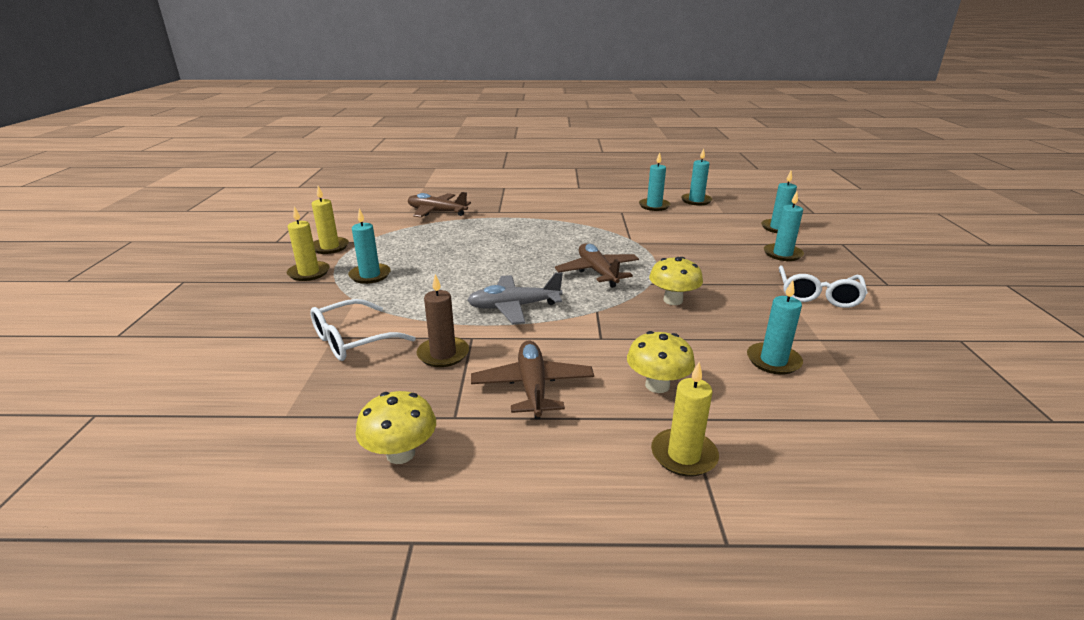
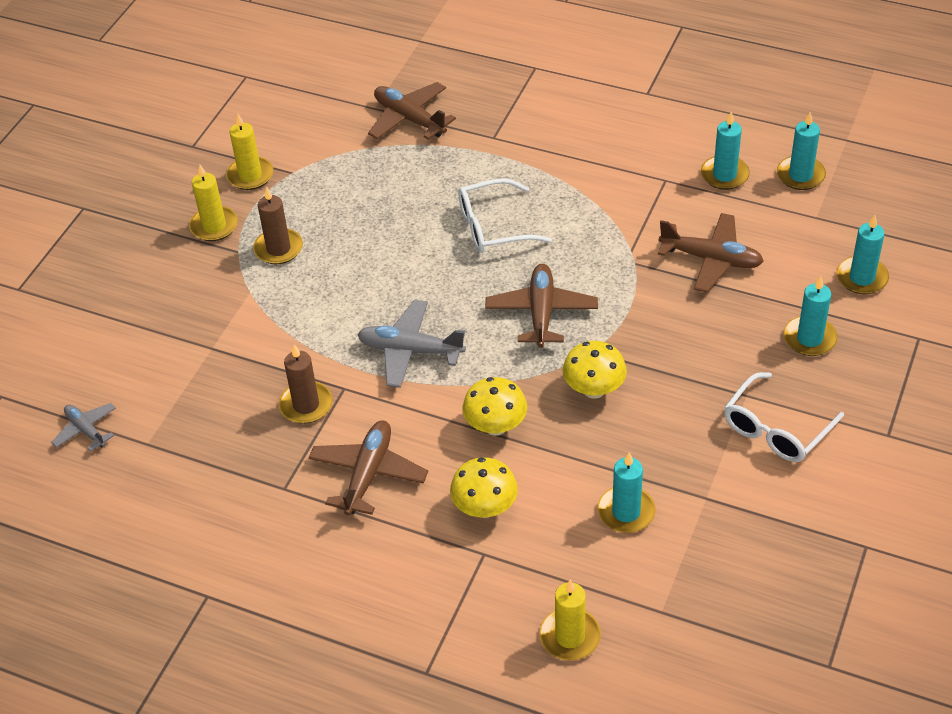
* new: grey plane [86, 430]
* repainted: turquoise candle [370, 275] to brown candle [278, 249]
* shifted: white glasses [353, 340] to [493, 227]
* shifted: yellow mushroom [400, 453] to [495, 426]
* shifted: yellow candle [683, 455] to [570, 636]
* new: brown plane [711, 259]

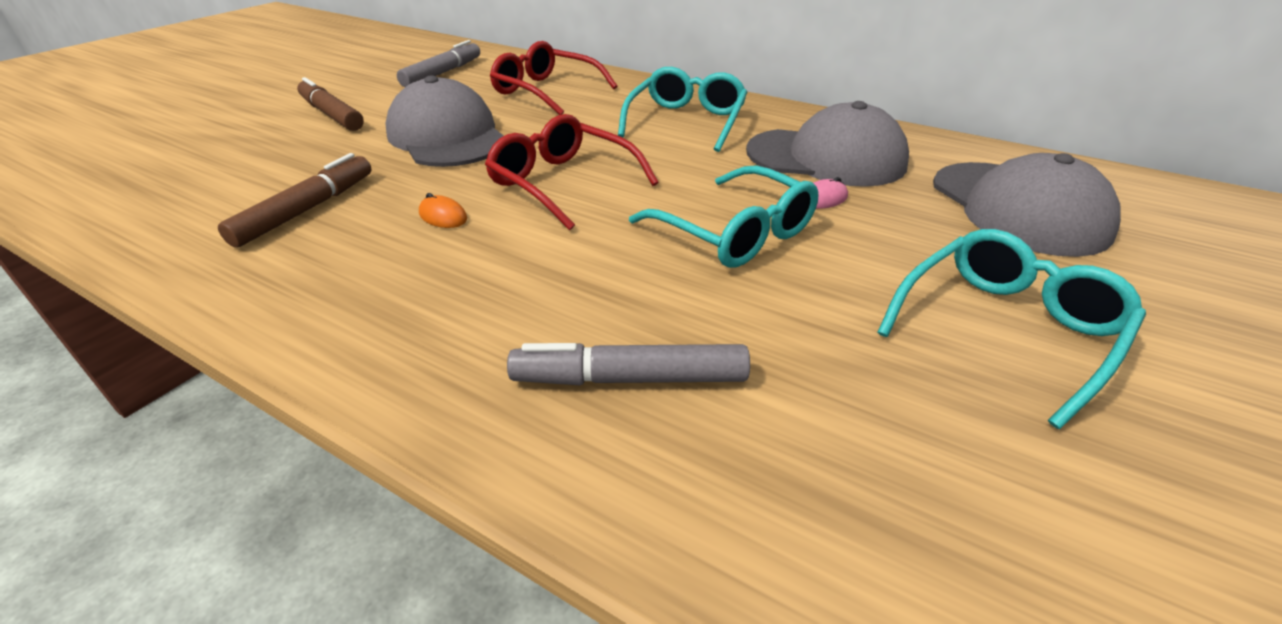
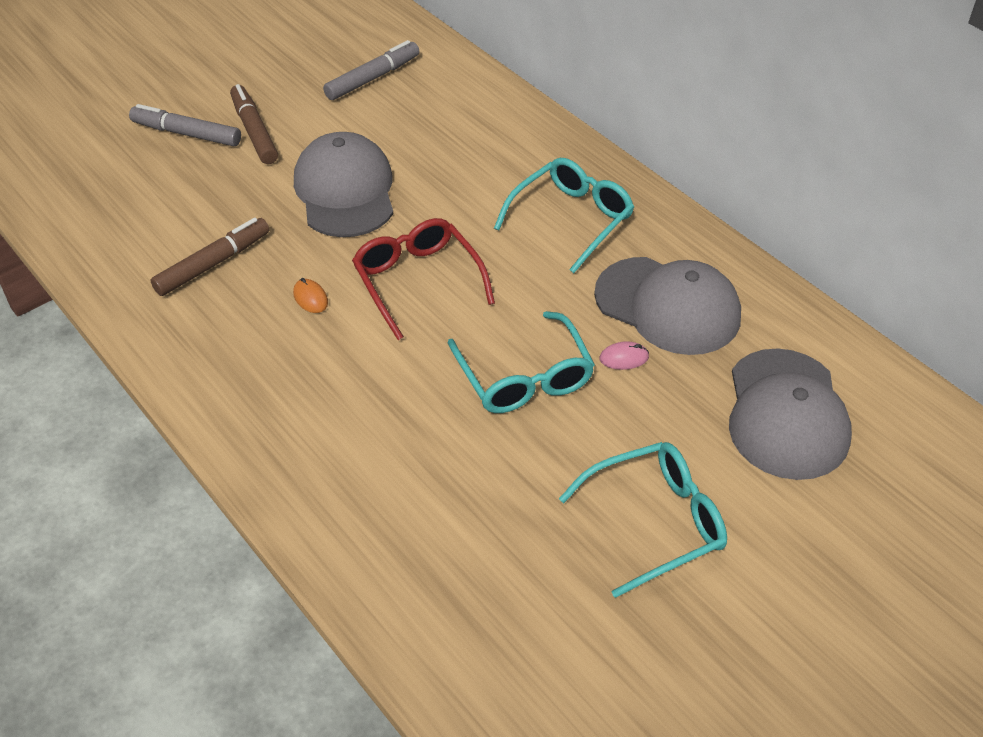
* shifted: grey marker [630, 378] to [186, 134]
* gone: red glasses [546, 91]

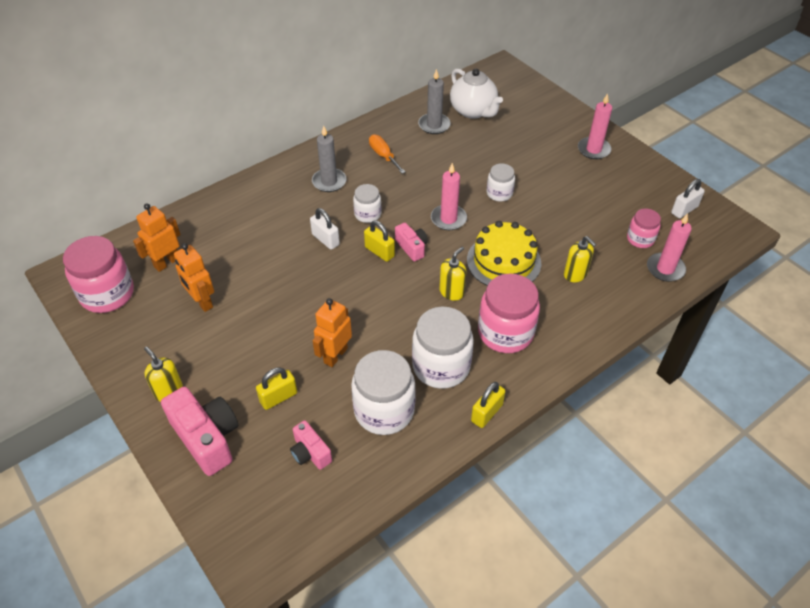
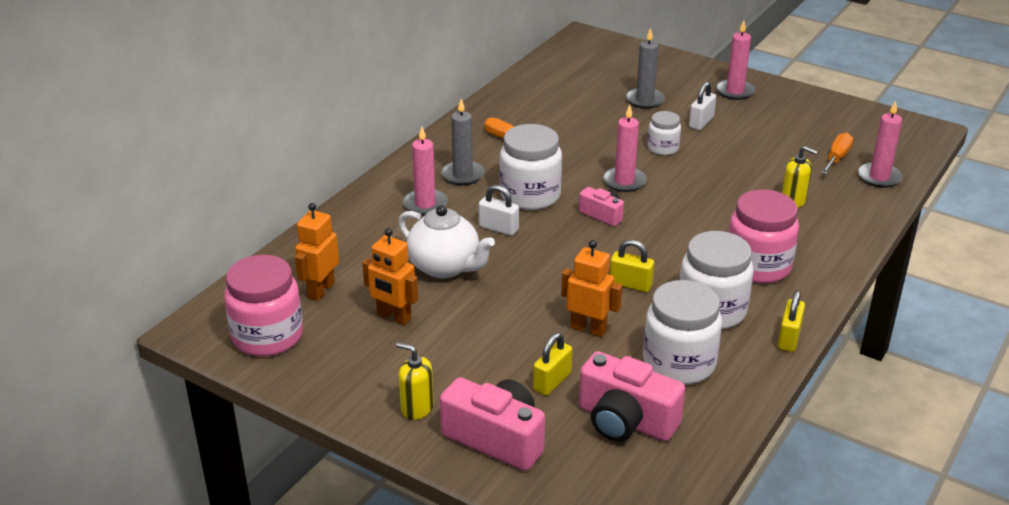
* shifted: white teapot [473, 111] to [445, 267]
* new: pink candle [425, 204]
* scaled: white jar [367, 214] = [530, 195] x1.82
* rotated: orange robot [335, 355] = [588, 329] 105 degrees clockwise
* scaled: pink camera [310, 453] = [625, 421] x1.82
* shifted: yellow padlock [379, 252] to [630, 284]
* shifted: grey candle [434, 125] to [645, 100]
* shifted: white padlock [684, 210] to [701, 122]
* swapped: pink jar [640, 239] to orange screwdriver [837, 158]
* gone: yellow soap dispenser [451, 292]
* gone: yellow cake [503, 261]

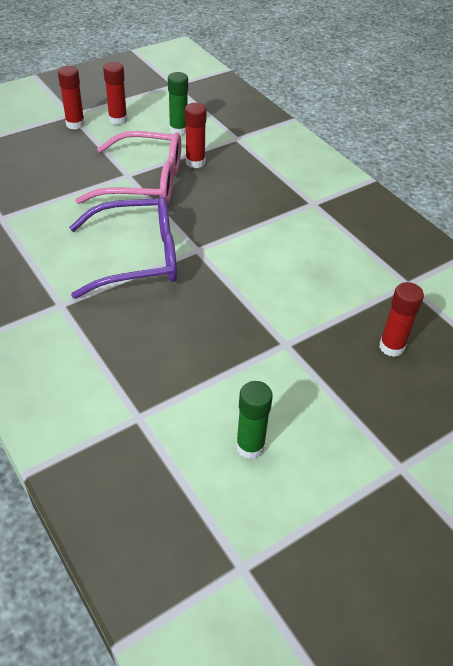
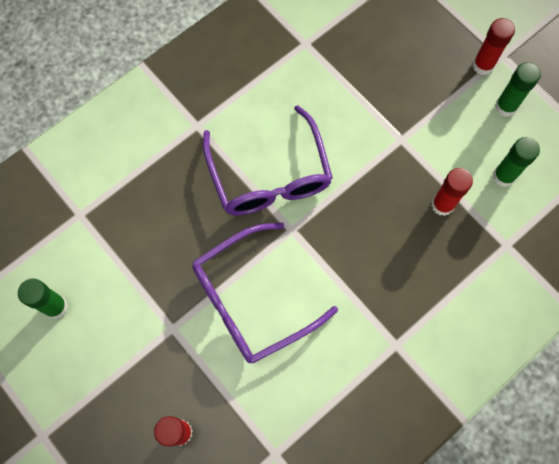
* new: purple glasses [252, 300]
* repainted: red glue stick [118, 120] to green glue stick [505, 106]
* gone: pink glasses [144, 182]

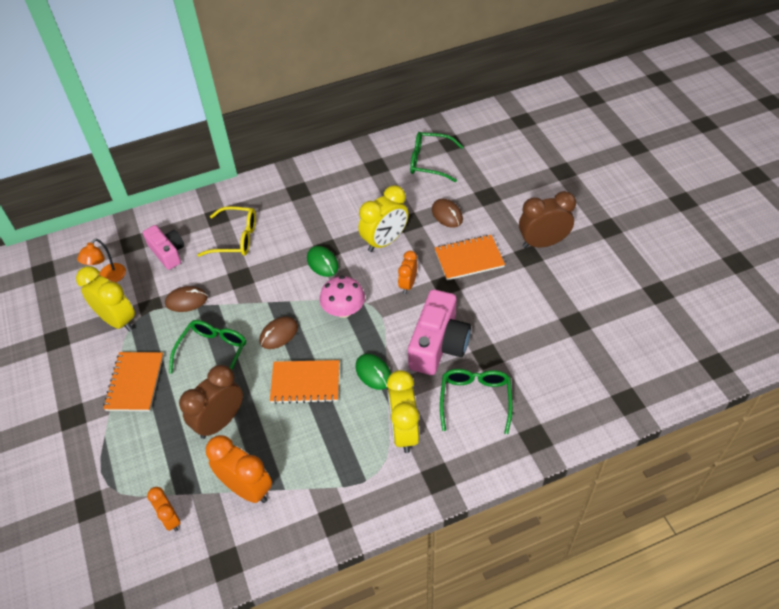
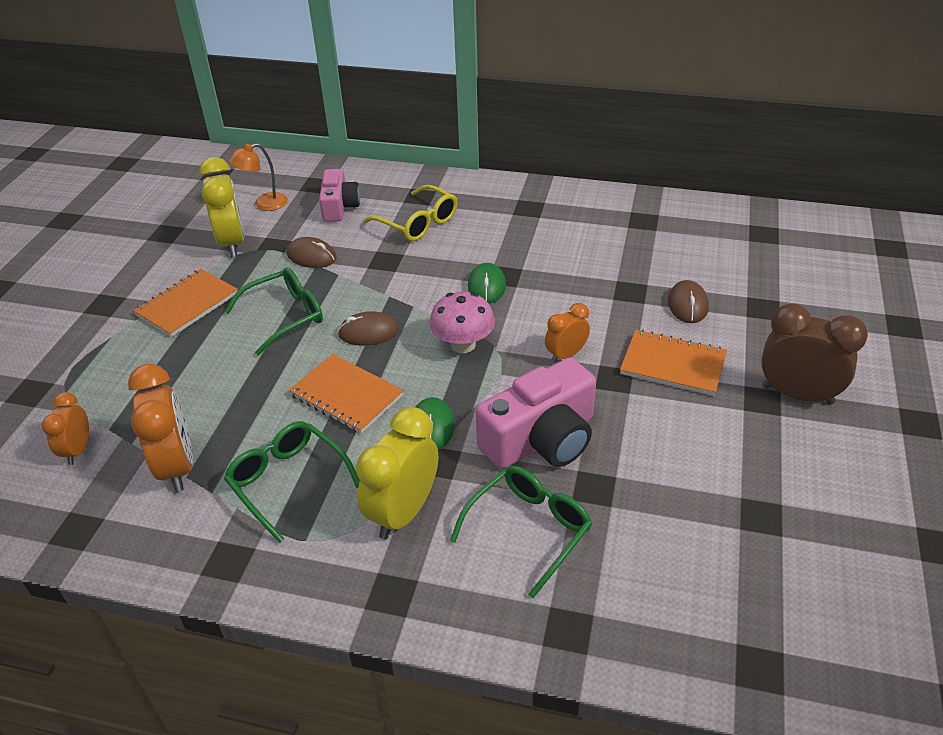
* shifted: green glasses [429, 162] to [288, 482]
* gone: brown clock [220, 422]
* gone: yellow clock [384, 241]

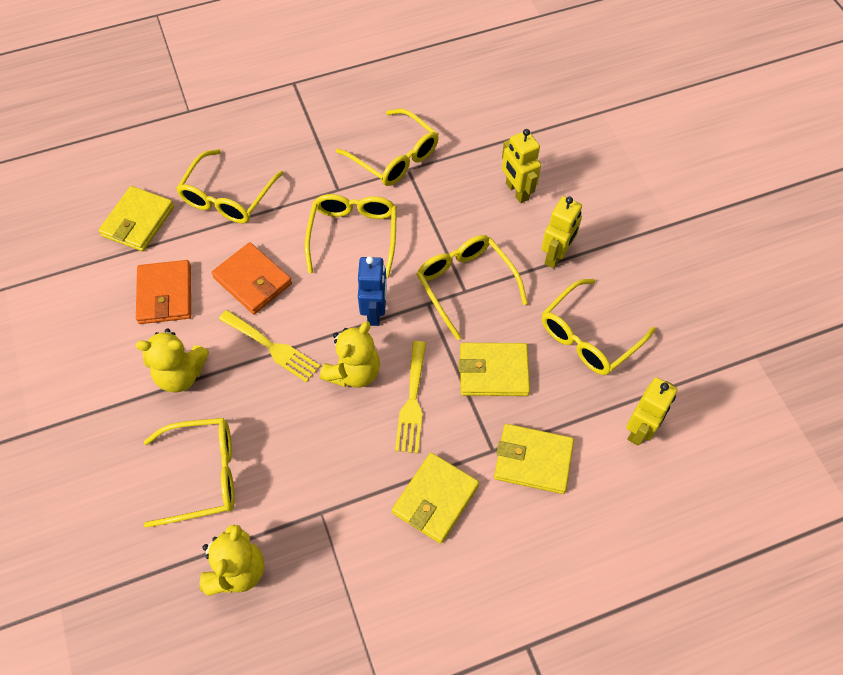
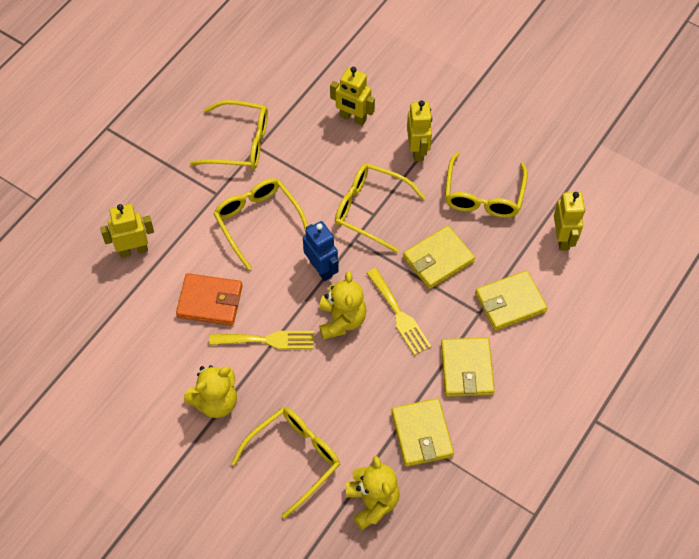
* swapped: yellow glasses [228, 197] to yellow robot [133, 250]
* shifted: yellow wallet [138, 221] to [422, 434]
* gone: orange wallet [165, 294]

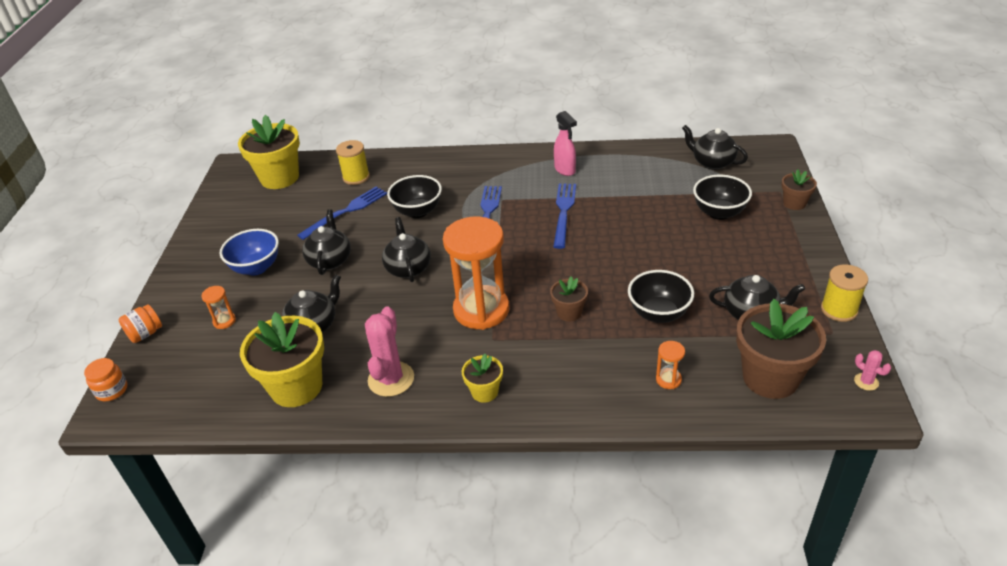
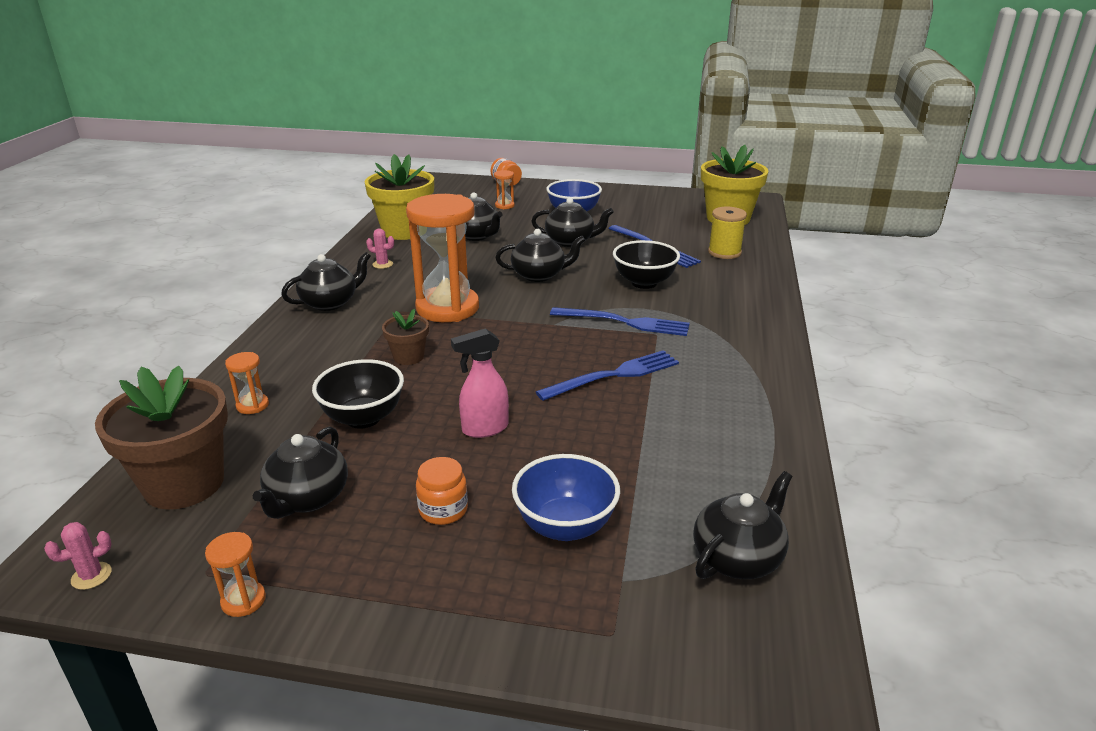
* swapped: yellow spool [839, 310] to orange hourglass [243, 600]
* swapped: yellow flower pot [484, 392] to black teapot [330, 303]
* scaled: pink cactus [391, 379] = [382, 264] x0.47
* shifted: orange jar [112, 390] to [443, 510]
* shifted: pink spray bottle [565, 170] to [484, 429]
* repainted: black bowl [719, 212] to blue bowl [565, 526]
* rotated: blue fork [564, 212] = [614, 375] 45 degrees counterclockwise
* gone: brown flower pot [794, 203]

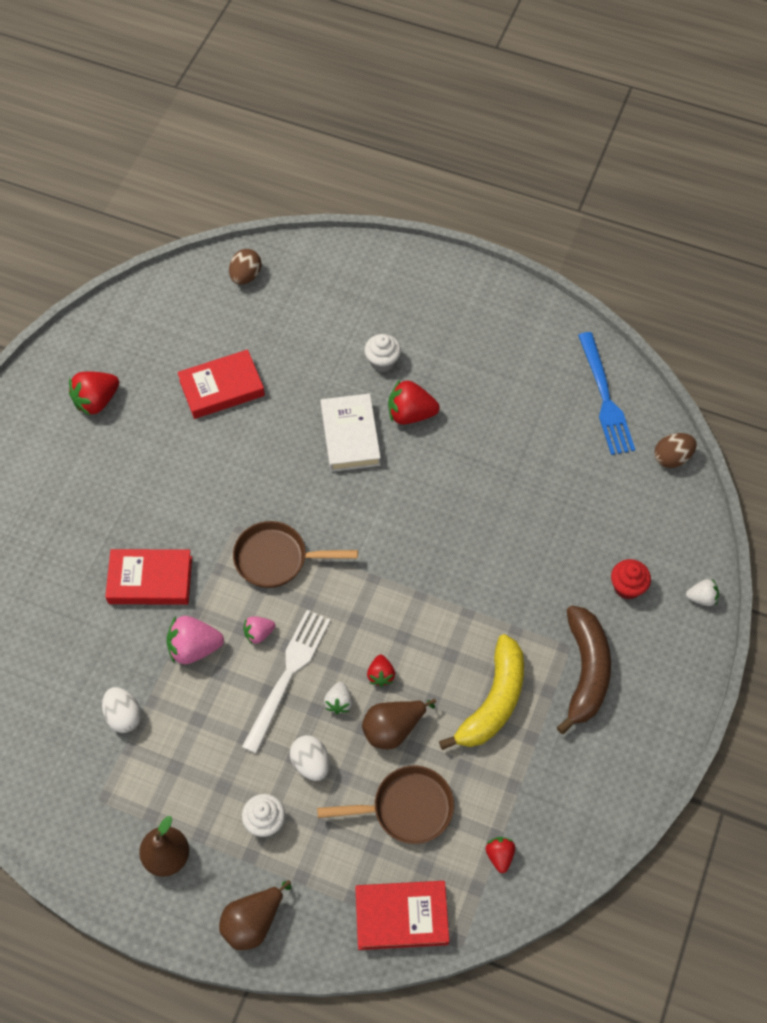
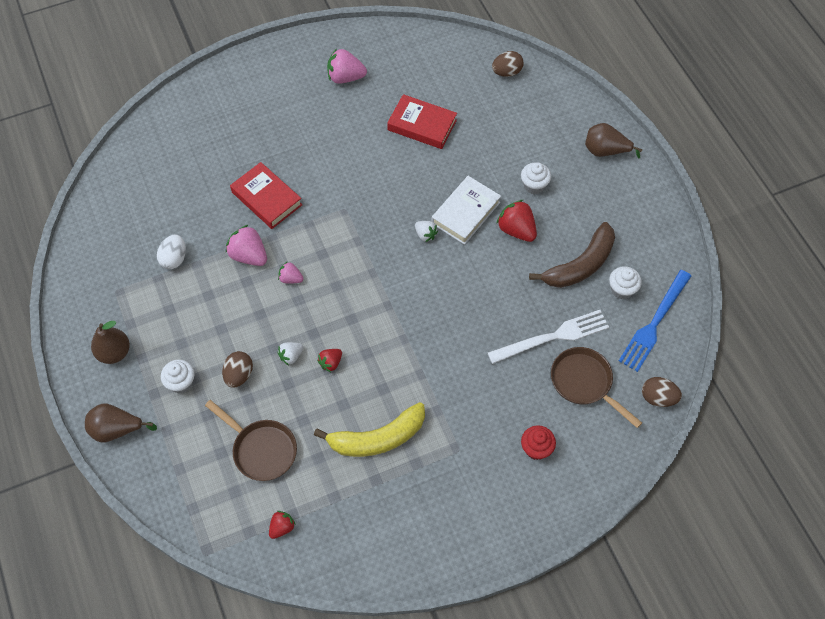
* repainted: white egg [311, 763] to brown egg [239, 375]
* repainted: red strawberry [96, 401] to pink strawberry [345, 77]
* shifted: white strawberry [701, 598] to [425, 235]
* shifted: white fork [288, 675] to [553, 337]
* shifted: brown banana [586, 672] to [580, 265]
* shifted: brown pan [277, 559] to [584, 383]
* shifted: brown pear [393, 729] to [605, 151]
* new: white cupcake [621, 289]
* gone: red book [401, 916]

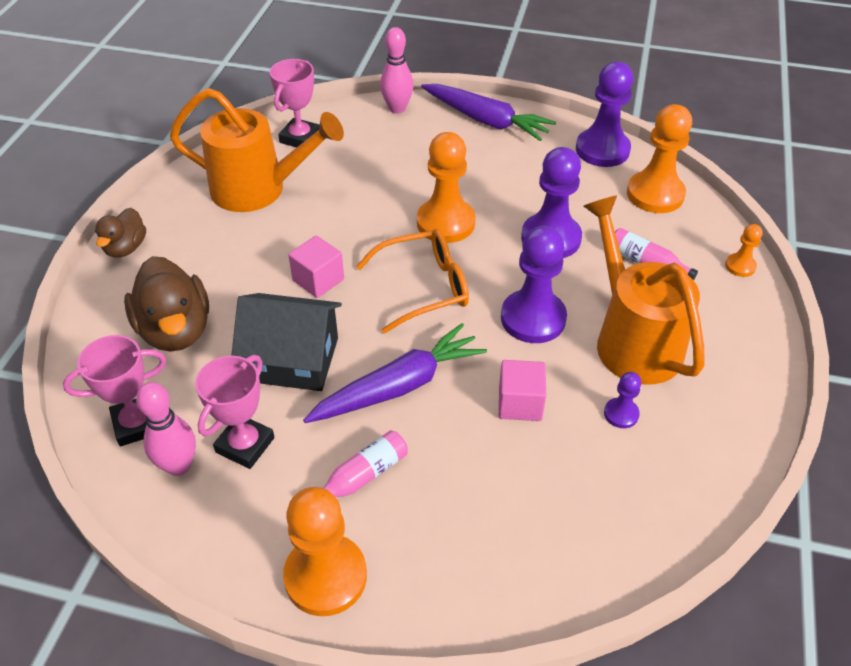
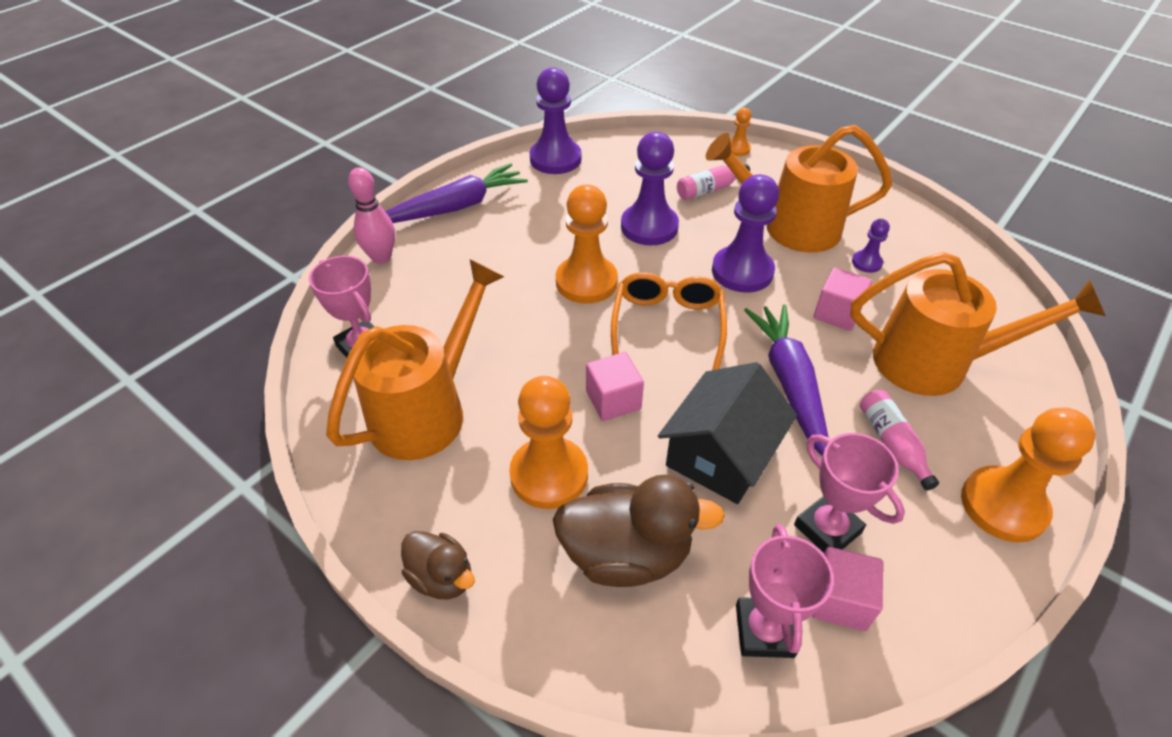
* shifted: orange pawn [655, 194] to [549, 474]
* swapped: pink bowling pin [178, 465] to pink cube [839, 600]
* new: orange watering can [935, 363]

